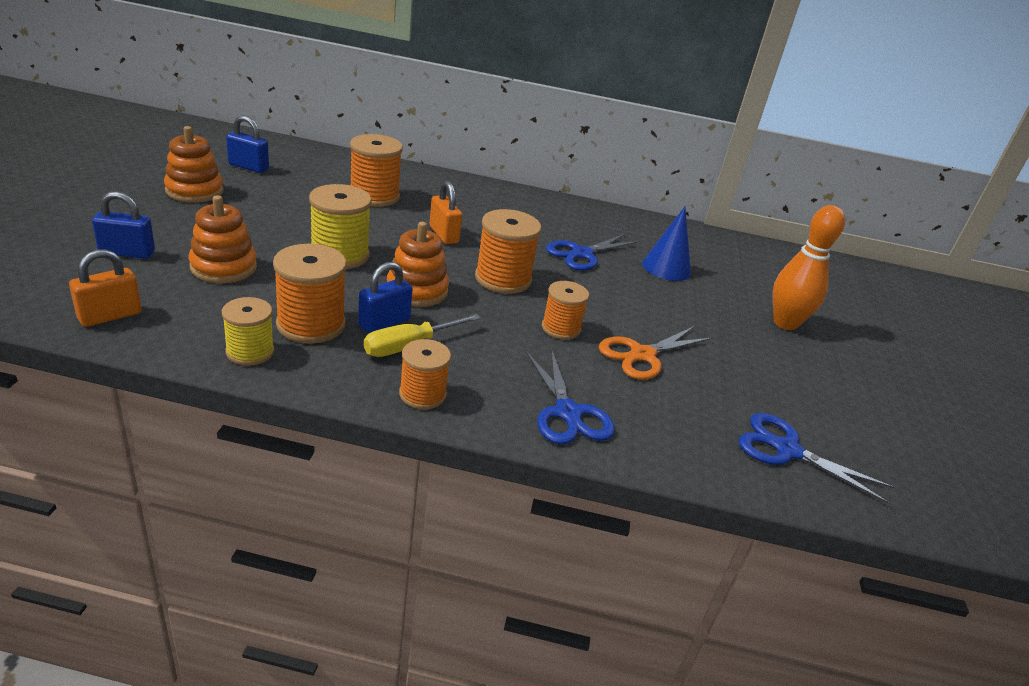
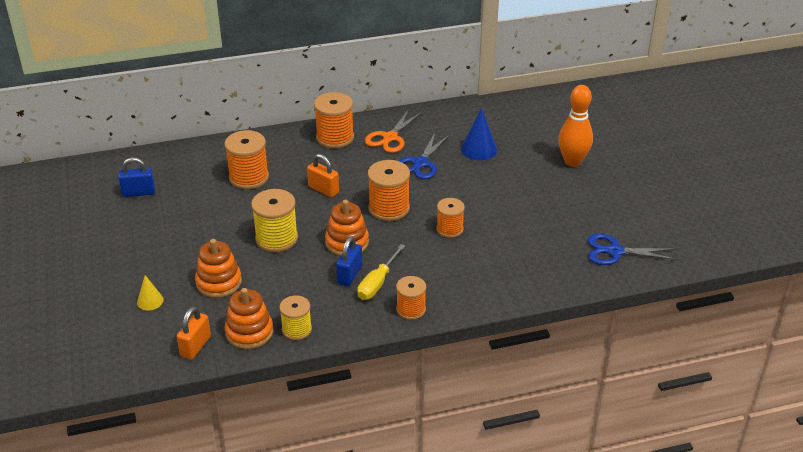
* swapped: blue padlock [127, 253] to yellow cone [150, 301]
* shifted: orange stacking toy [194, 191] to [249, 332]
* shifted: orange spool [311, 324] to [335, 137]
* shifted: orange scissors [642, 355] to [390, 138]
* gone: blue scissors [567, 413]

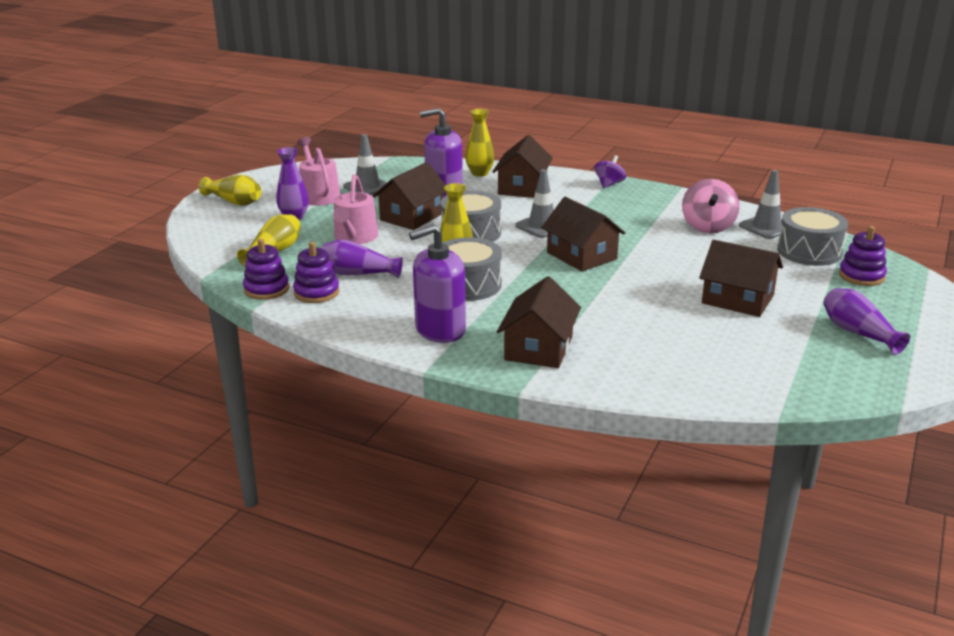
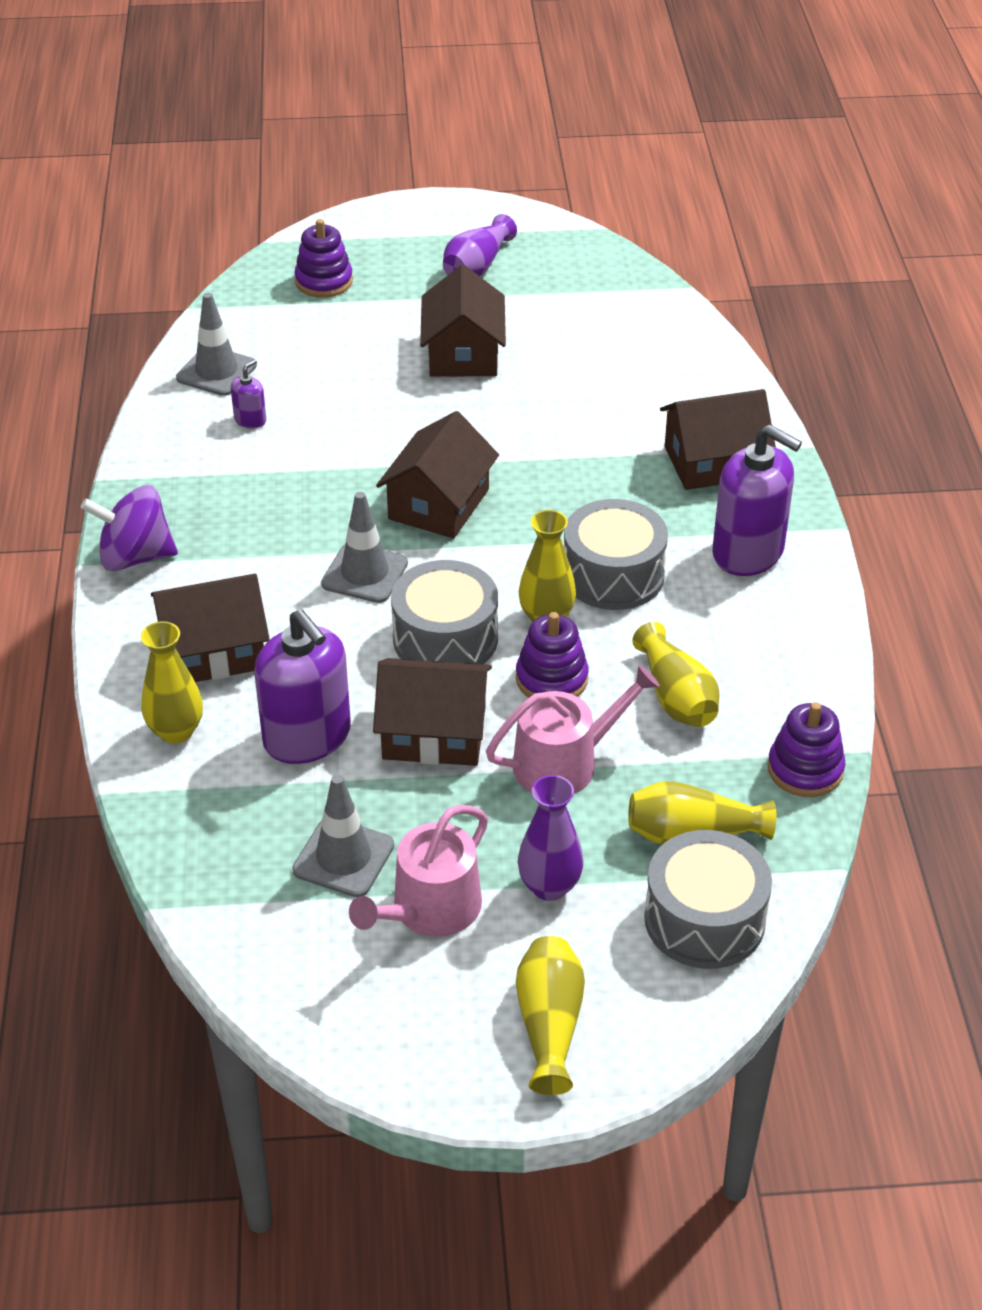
* scaled: purple spinning top [609, 184] = [135, 557] x1.53
* swapped: pink spinning top [708, 226] to purple soap dispenser [250, 420]
* shifted: purple stacking toy [316, 292] to [551, 679]
* repainted: purple vase [358, 274] to yellow vase [676, 696]
* shifted: grey drum [809, 251] to [704, 919]

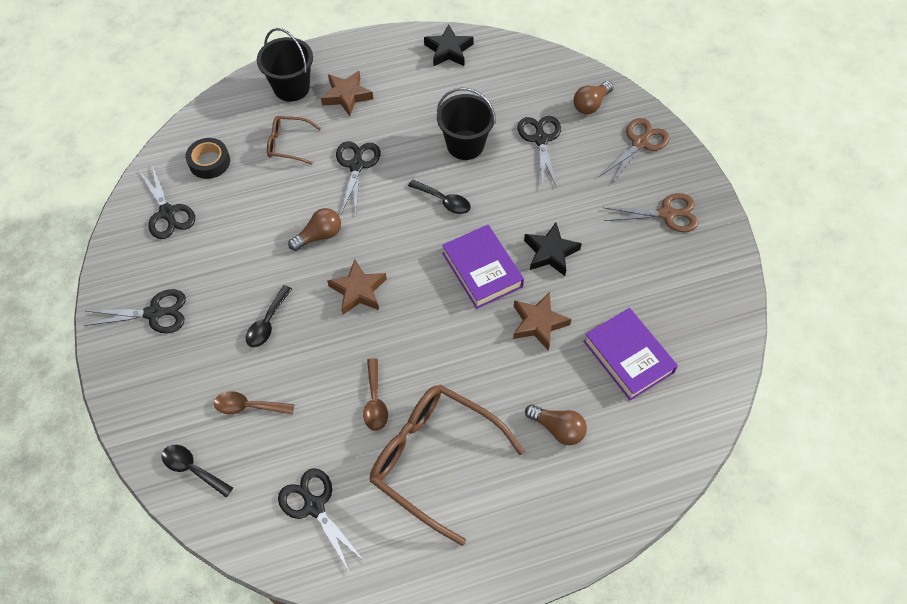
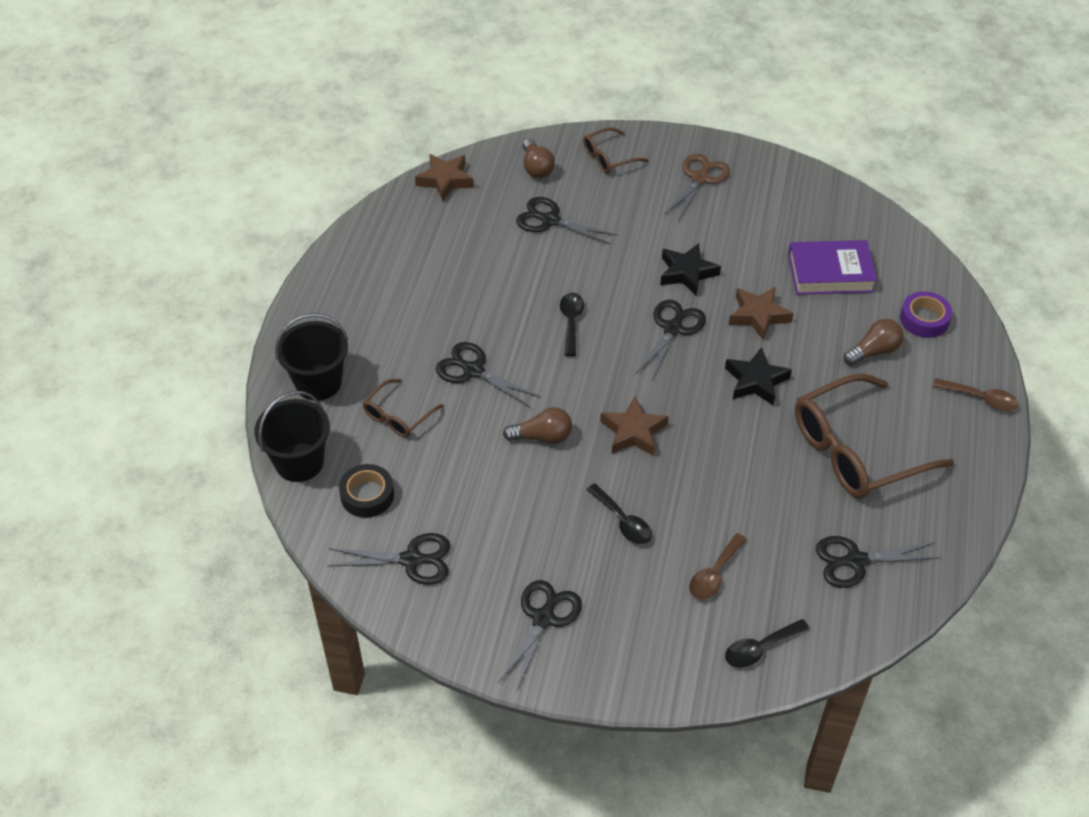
* shifted: black bucket [465, 145] to [299, 462]
* shifted: brown star [347, 96] to [445, 180]
* rotated: brown light bulb [319, 236] = [542, 437] 90 degrees clockwise
* rotated: black spoon [444, 201] = [571, 322] 60 degrees counterclockwise
* swapped: brown scissors [640, 143] to brown glasses [608, 157]
* swapped: purple book [482, 270] to black scissors [673, 329]
* shifted: black star [448, 50] to [756, 381]
* new: purple tape [924, 319]
* shifted: brown spoon [375, 401] to [981, 399]

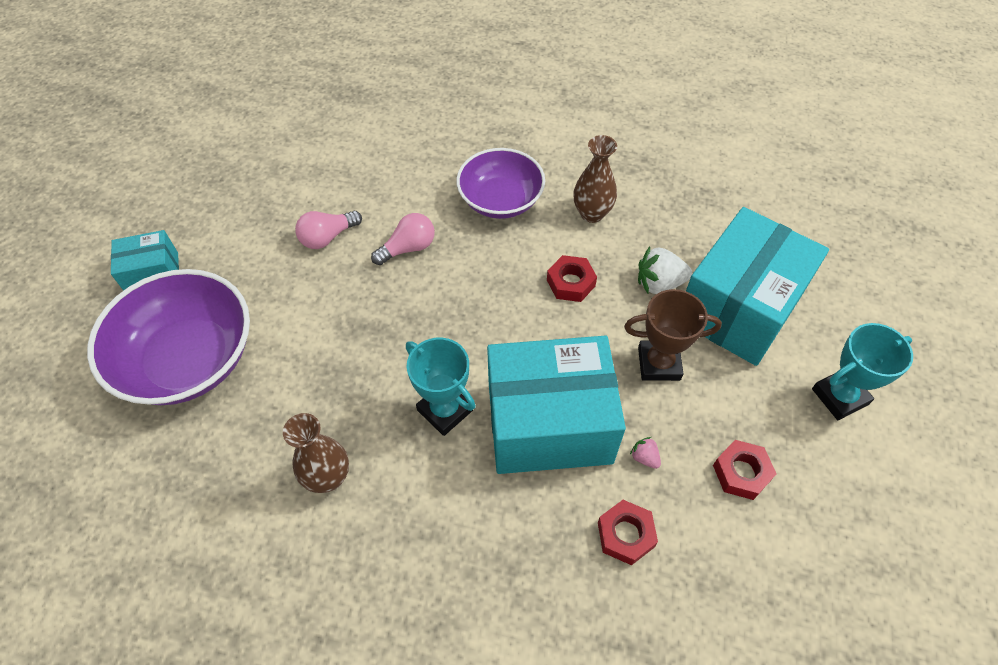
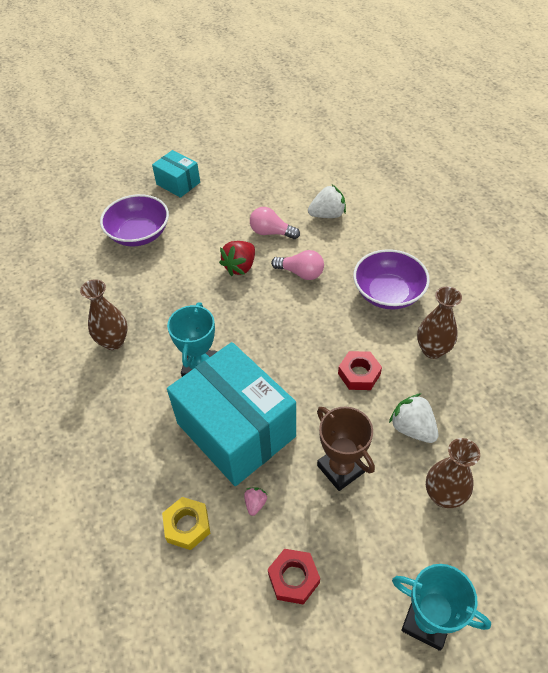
* scaled: purple bowl [189, 359] = [139, 234] x0.66
* repainted: red nut [625, 535] to yellow nut [187, 526]
* new: red strawberry [240, 267]
* new: white strawberry [327, 215]
* swapped: turquoise box [738, 307] to brown vase [443, 495]

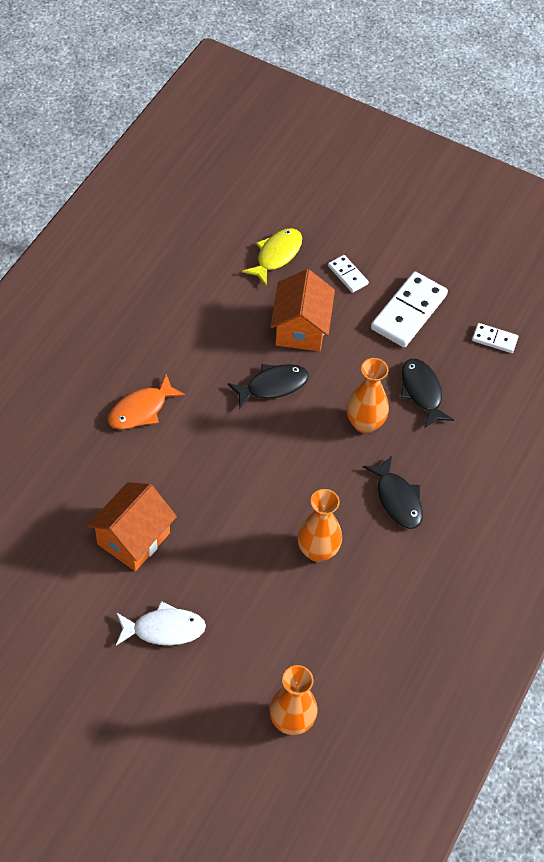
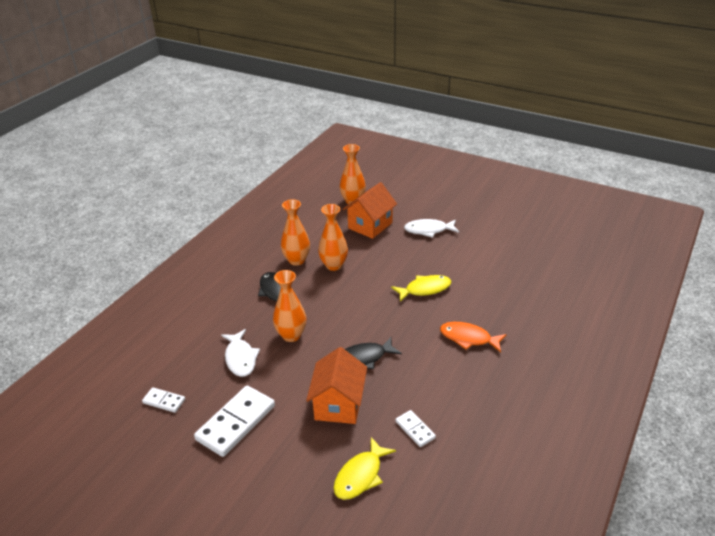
* repainted: black fish [422, 392] to white fish [240, 358]
* new: orange vase [296, 260]
* shifted: orange house [133, 538] to [370, 225]
* new: yellow fish [425, 289]
* shifted: white domino [347, 275] to [415, 430]
* rotated: orange fish [141, 410] = [468, 338] 120 degrees counterclockwise

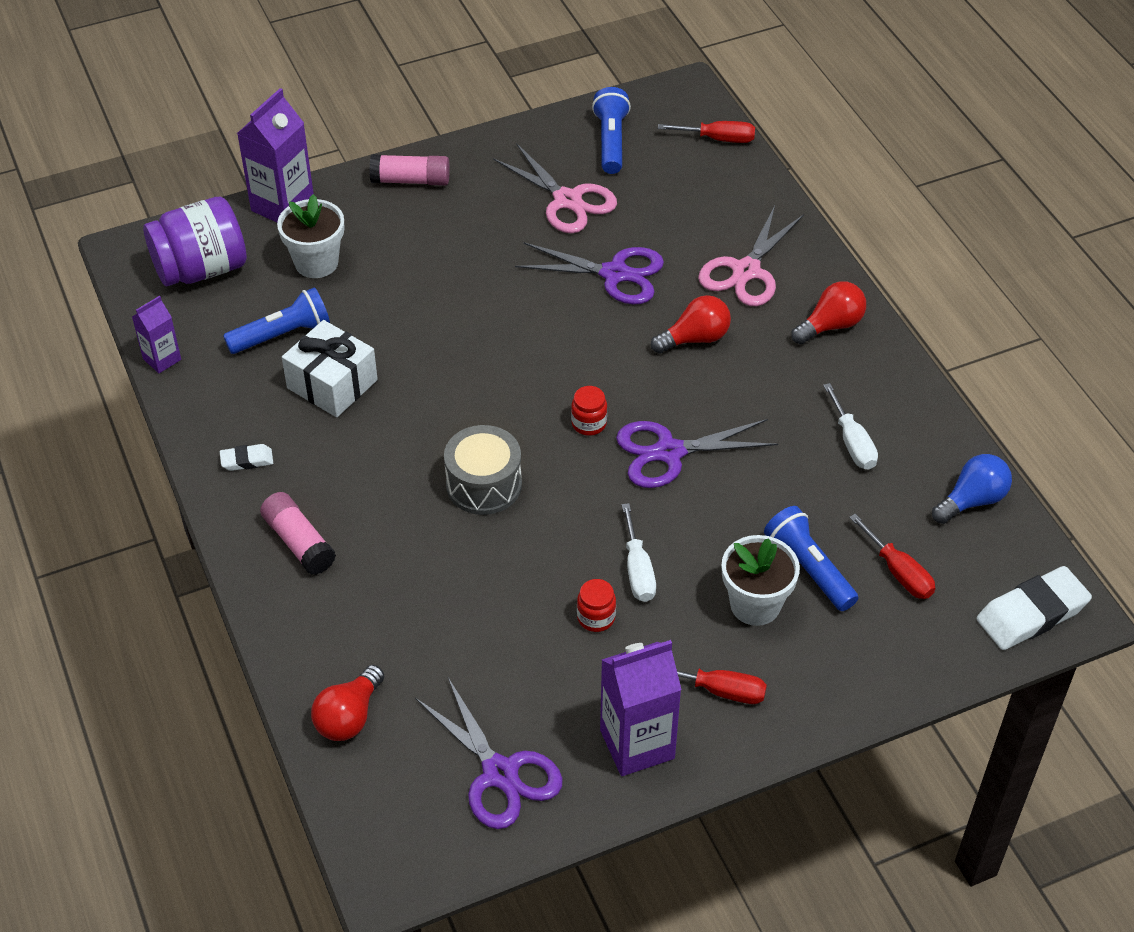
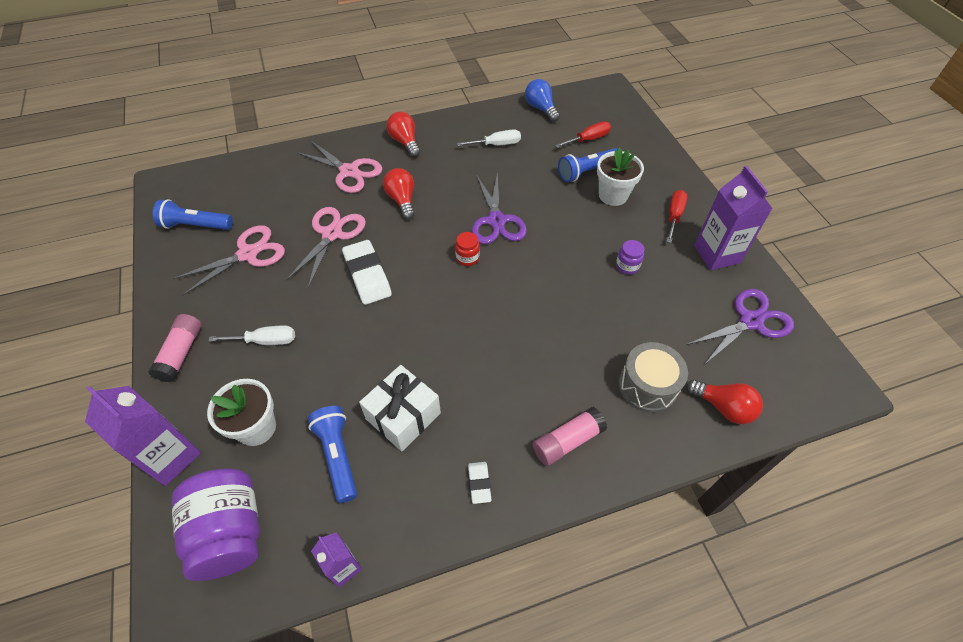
* shifted: white screwdriver [638, 570] to [265, 341]
* repainted: purple scissors [615, 274] to pink scissors [332, 234]
* shifted: white eraser [1031, 614] to [367, 275]
* repainted: red jar [596, 617] to purple jar [627, 266]
* shifted: grey drum [484, 484] to [647, 386]
* gone: red screwdriver [718, 139]

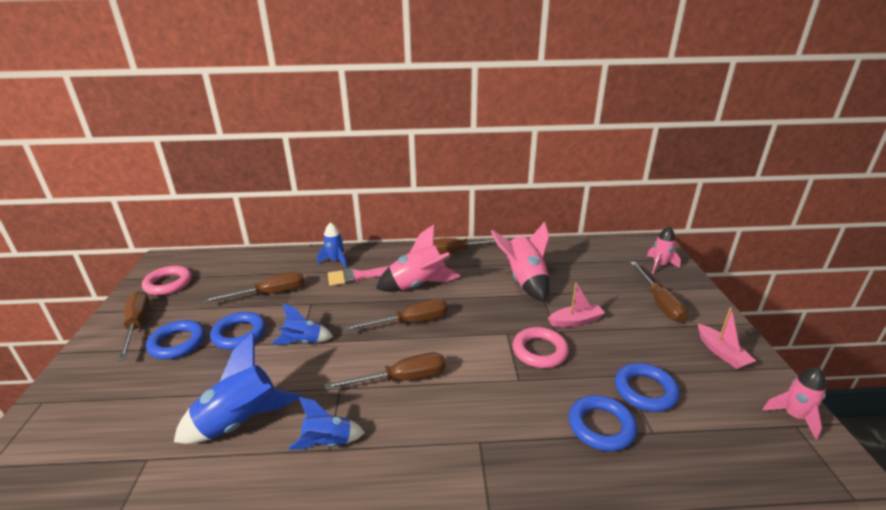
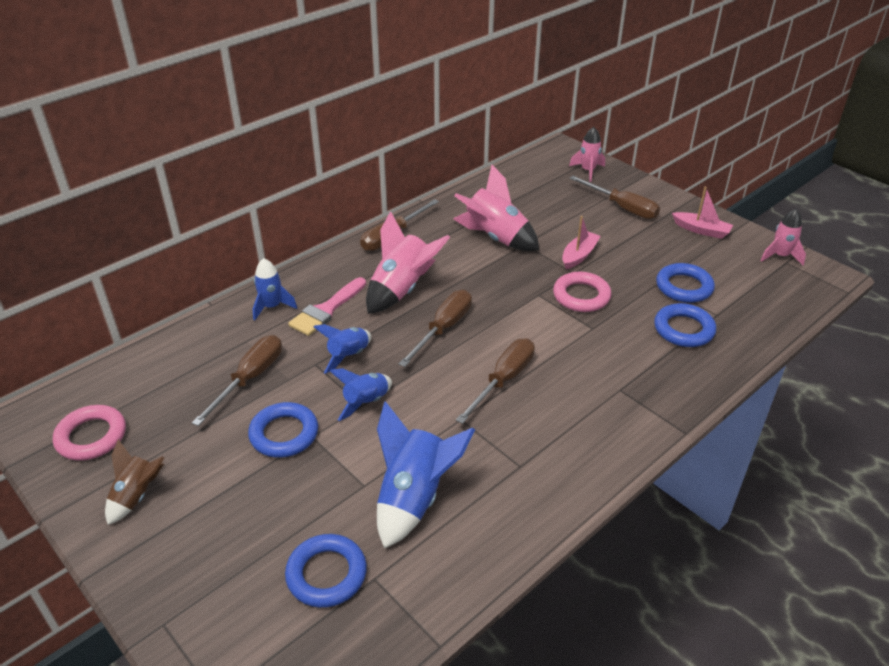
* swapped: brown screwdriver [137, 325] to brown rocket [137, 496]
* shifted: blue ring [177, 343] to [326, 574]
* shifted: blue rocket [328, 442] to [348, 355]

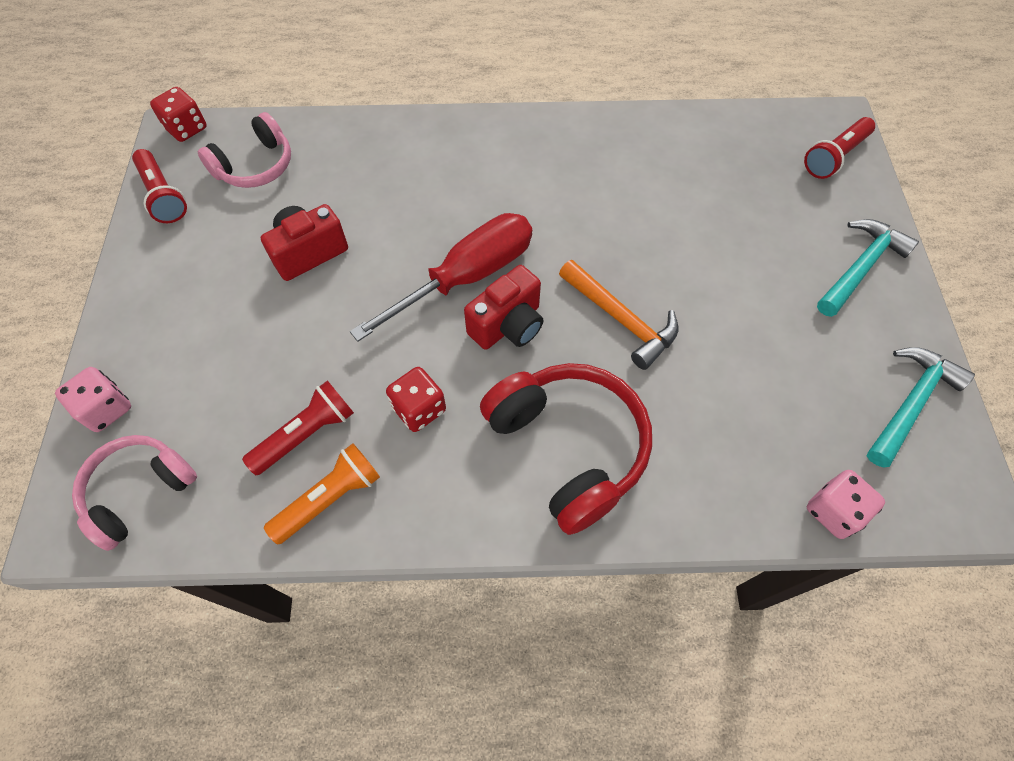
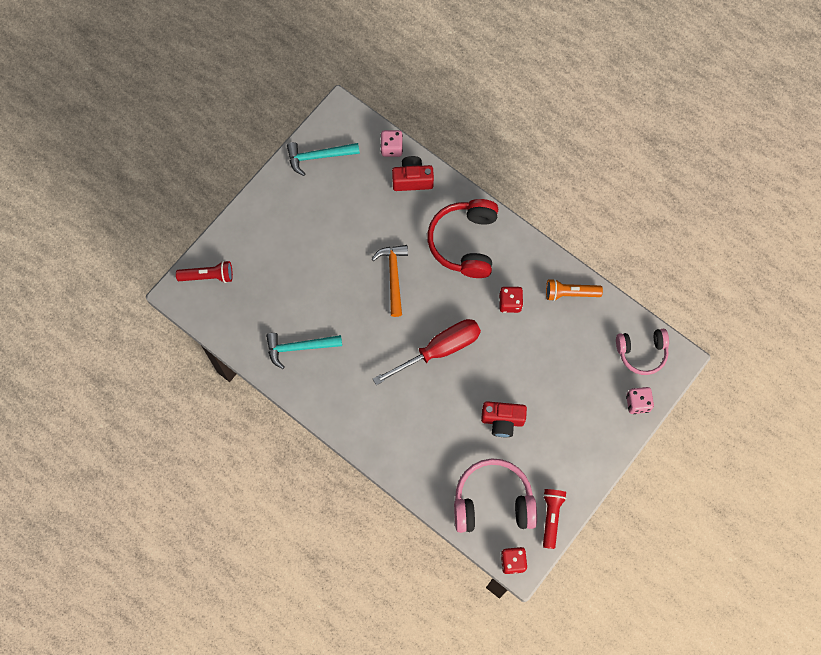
* shifted: turquoise hammer [860, 267] to [299, 347]
* rotated: red screwdriver [468, 276] = [440, 349] 150 degrees clockwise
* shifted: red camera [508, 325] to [412, 179]
* scaled: pink headphones [255, 166] = [493, 501] x1.54
* gone: red flashlight [306, 434]

